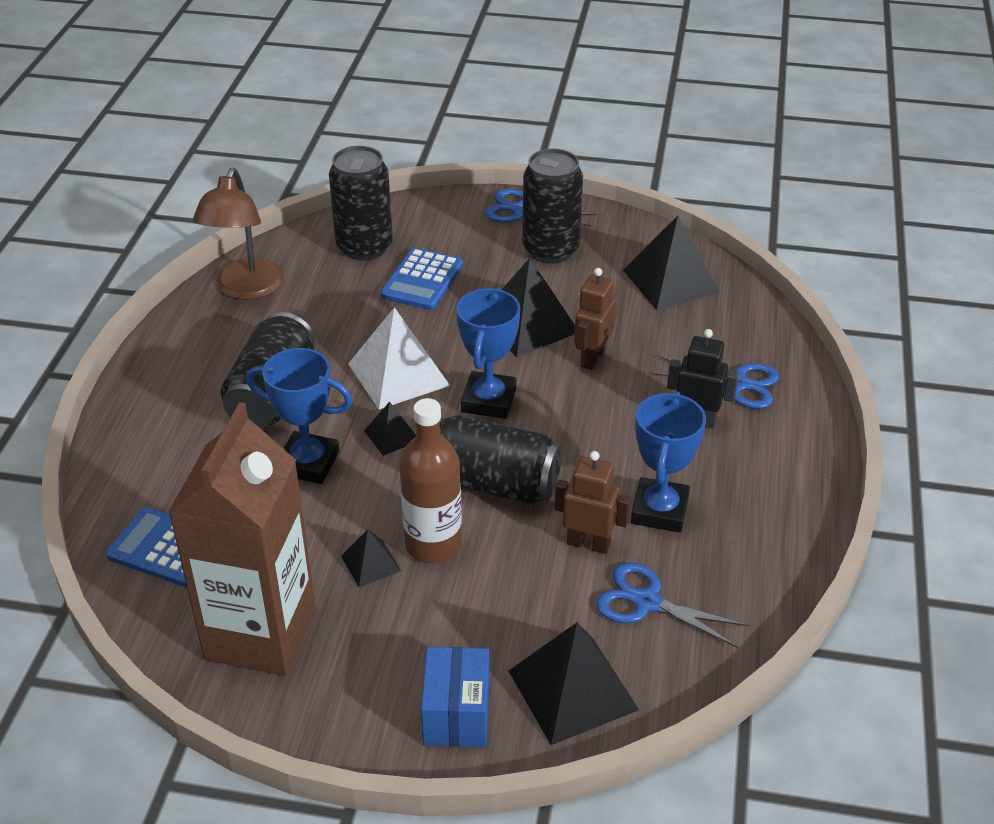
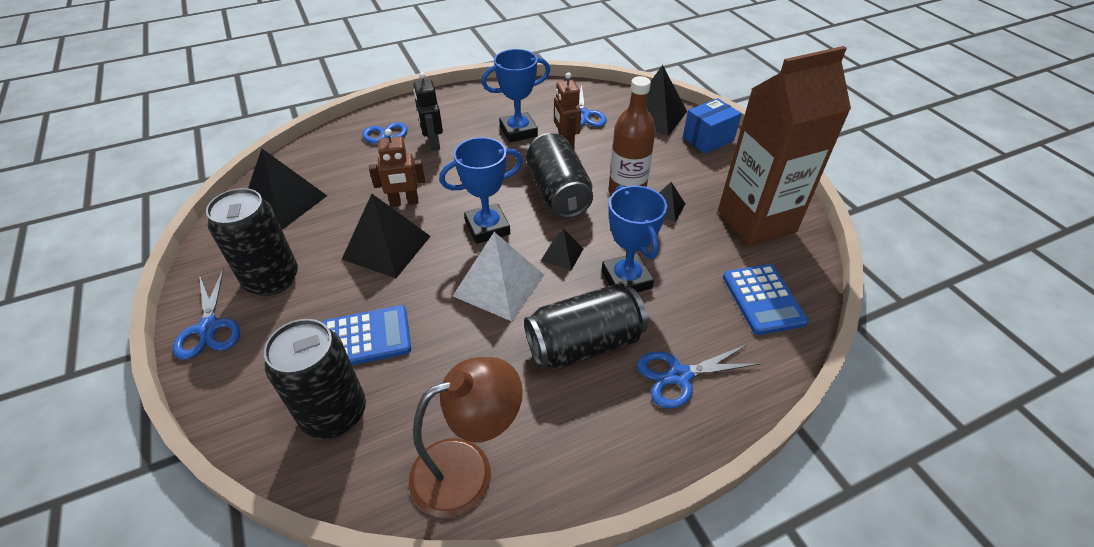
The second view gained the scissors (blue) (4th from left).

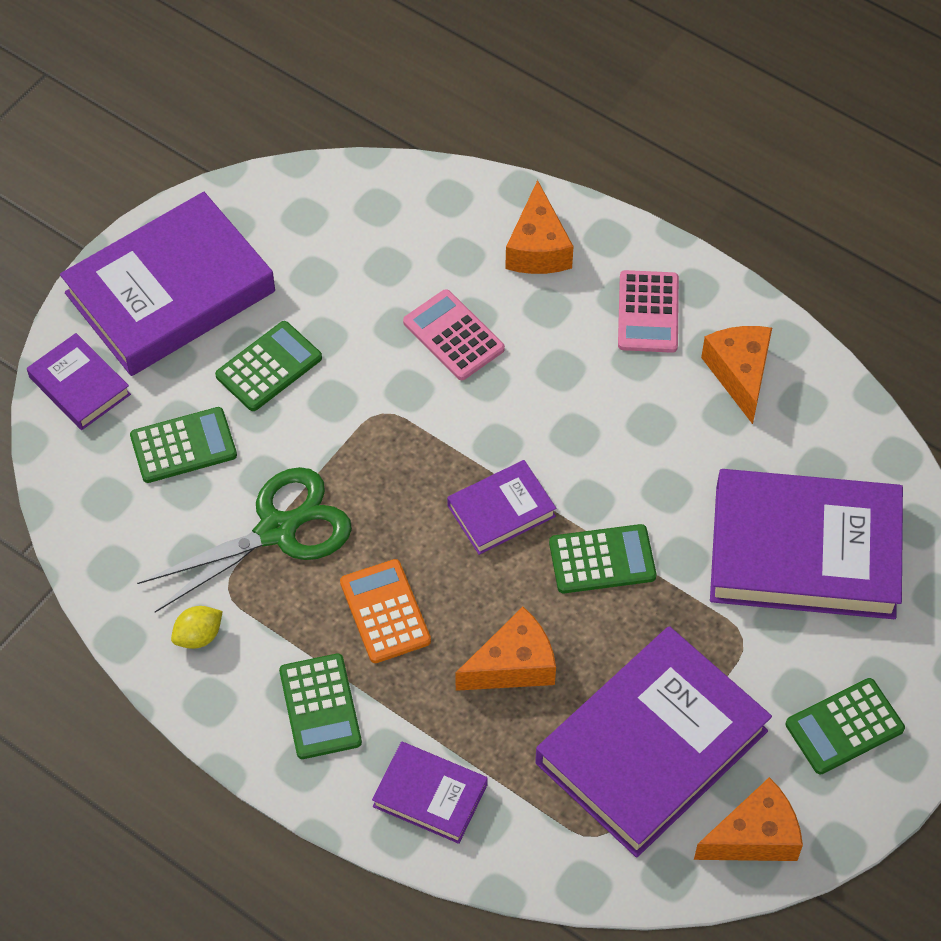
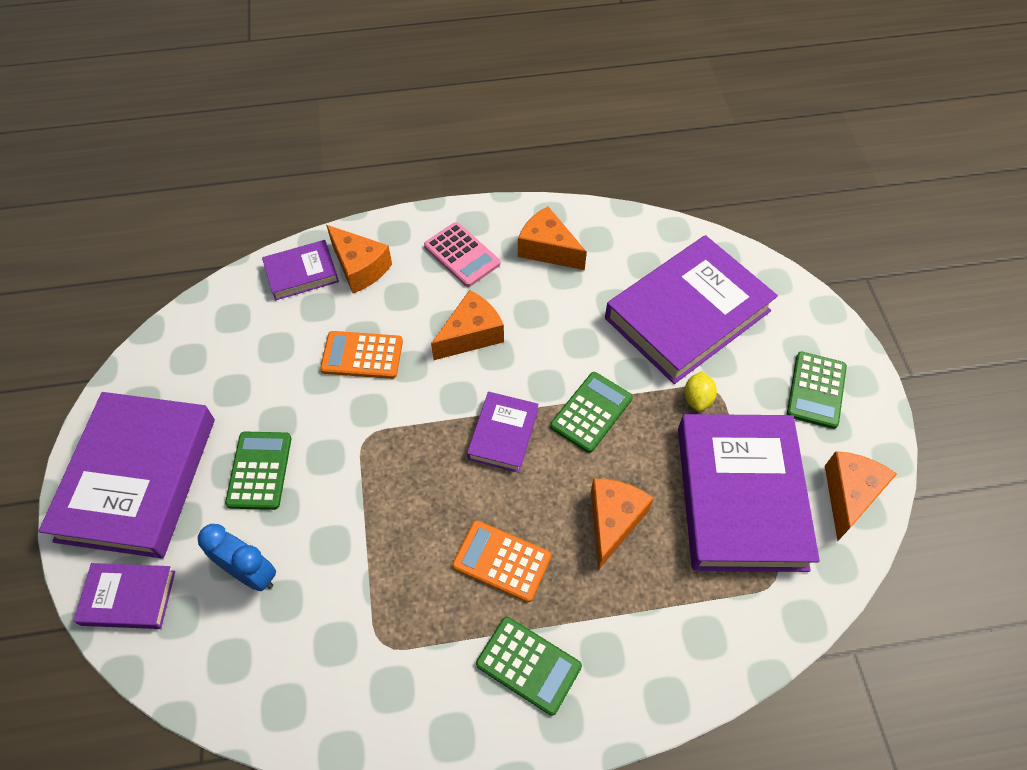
Where the calculator (green) (1st from left) stood, the clock (blue) came to stand. The second view lost the scissors (green). The lemon (yellow) ended up elsewhere. The book (purple) (3rd from left) ended up elsewhere. What was the calculator (pink) (1st from left) turned into the calculator (orange) (1st from left). The second view gained the cheese (orange) (2nd from left).

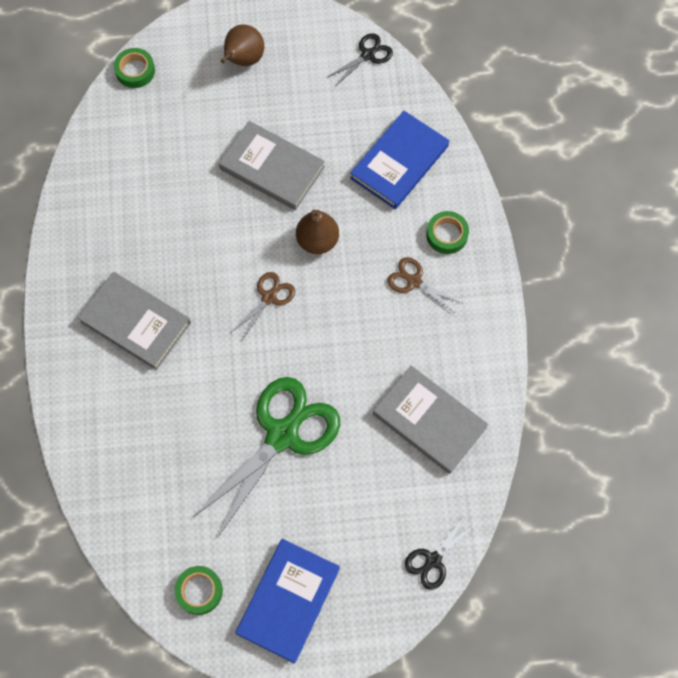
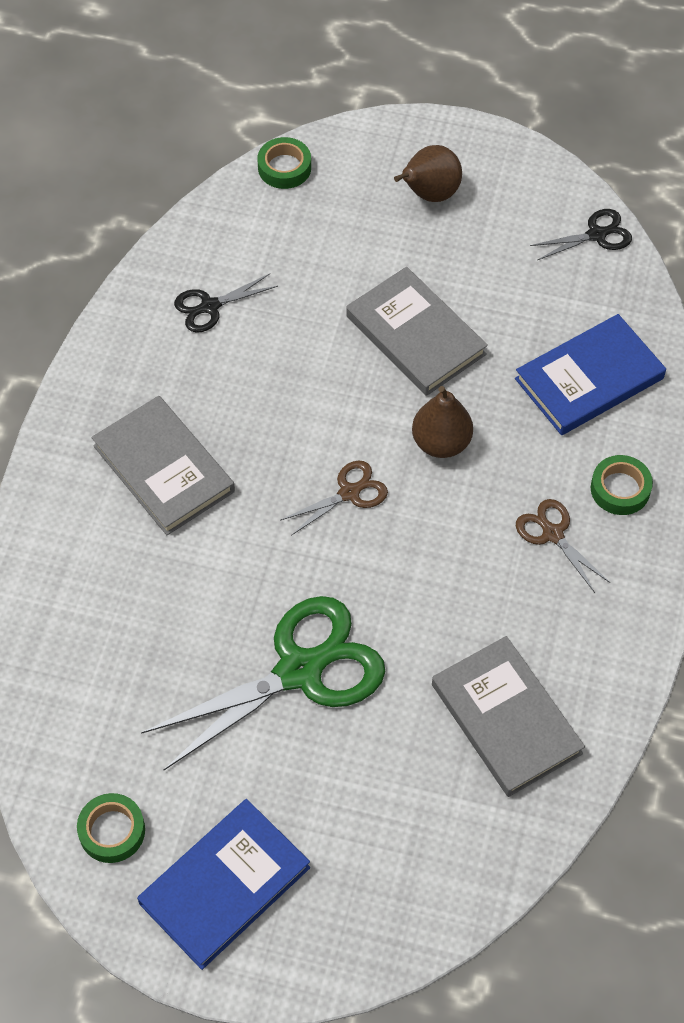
The scissors (black) (2nd from left in the first image) ended up elsewhere.

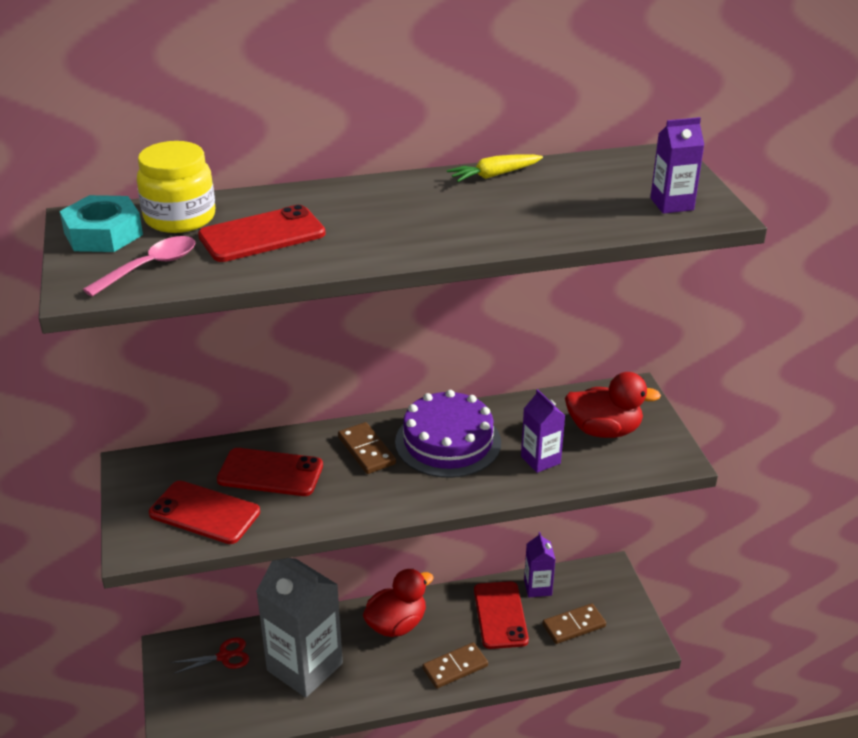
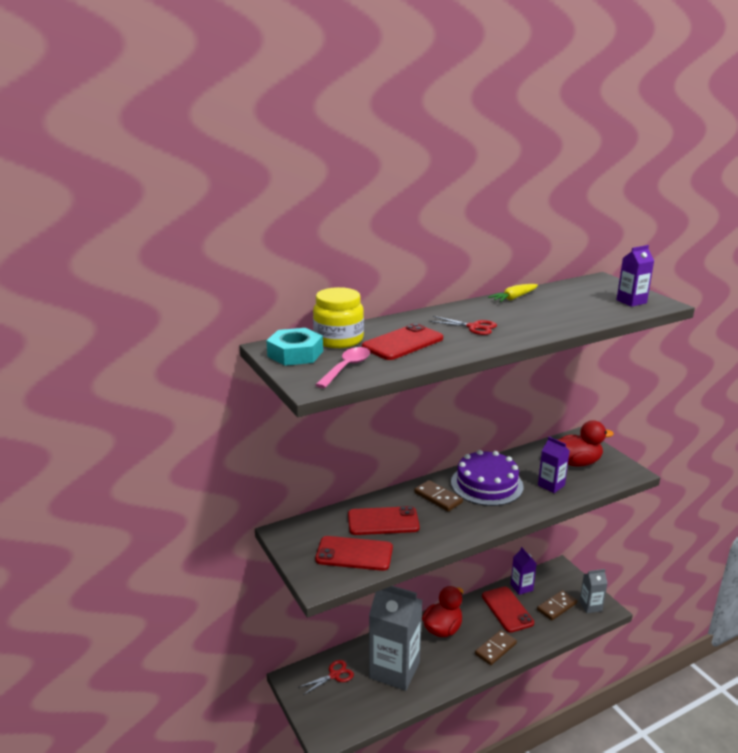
The second view gained the scissors (red) (2nd from left). The second view gained the carton (grey) (2nd from left).

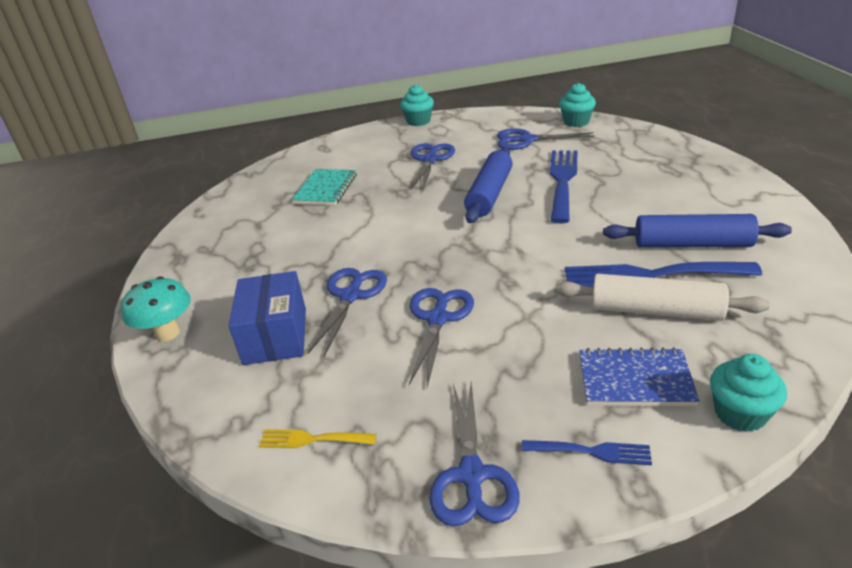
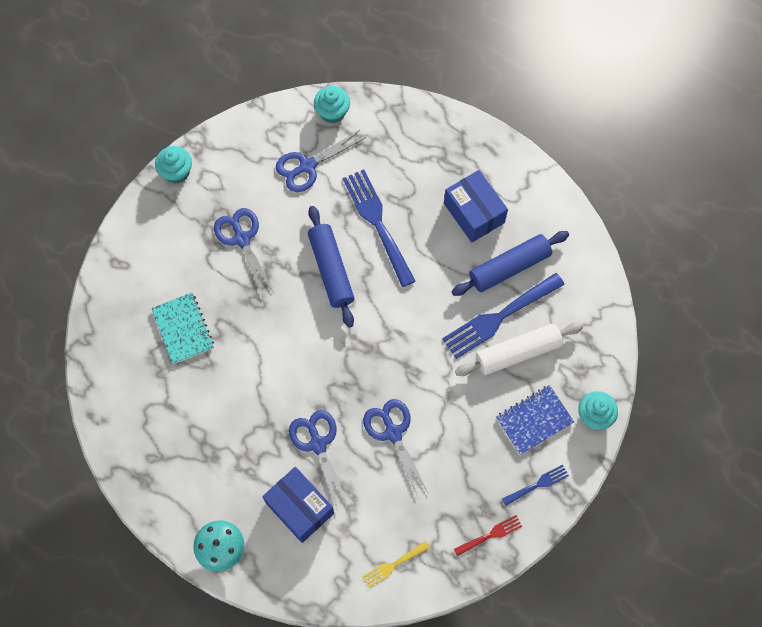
Where the scissors (blue) (4th from left) stood, the fork (red) came to stand. The second view gained the box (blue) (2nd from left).

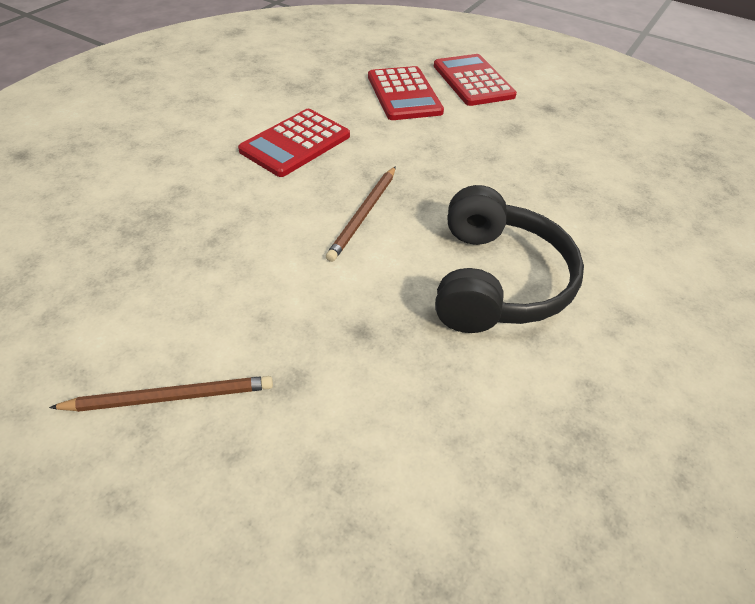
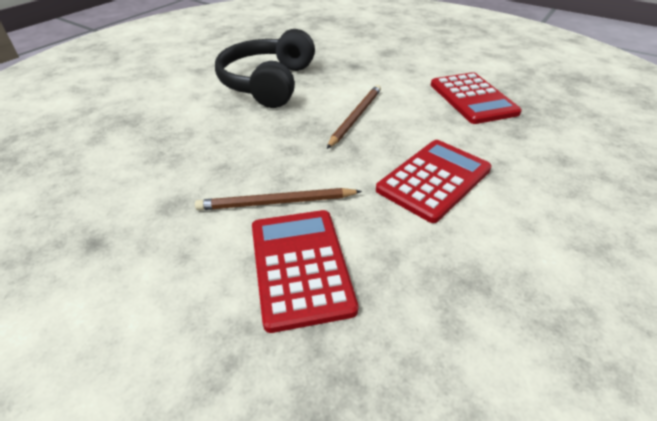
The pencil (brown) (1st from left) ended up elsewhere. The calculator (red) (3rd from left) ended up elsewhere.

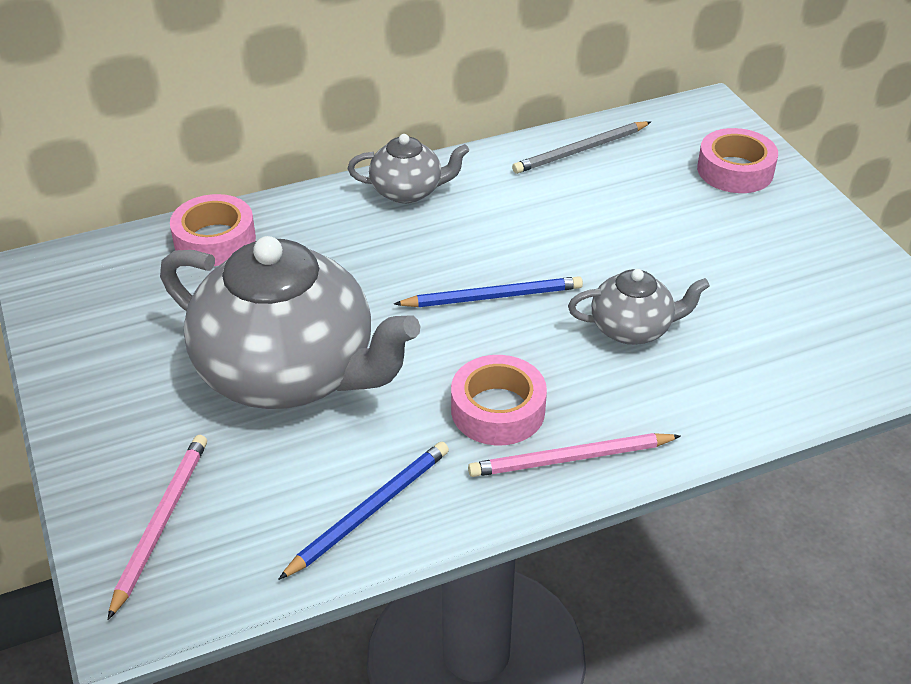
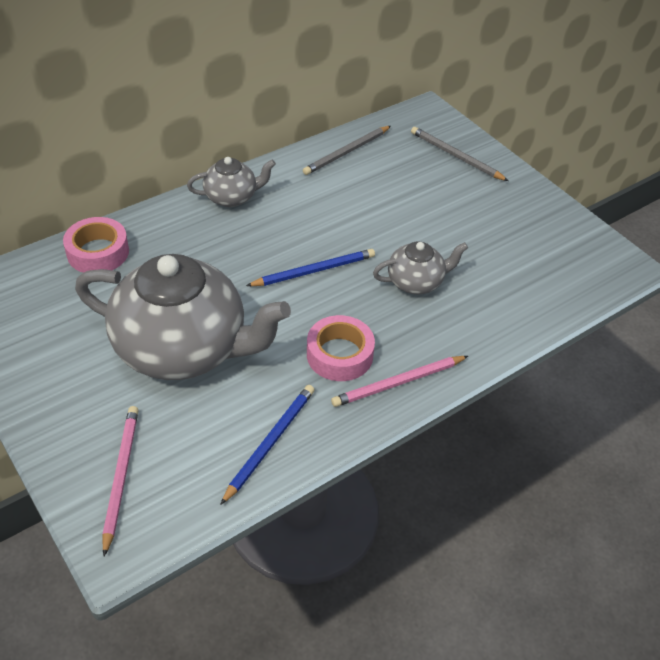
Where the tape (pink) (3rd from left) stood, the pencil (grey) (2nd from left) came to stand.

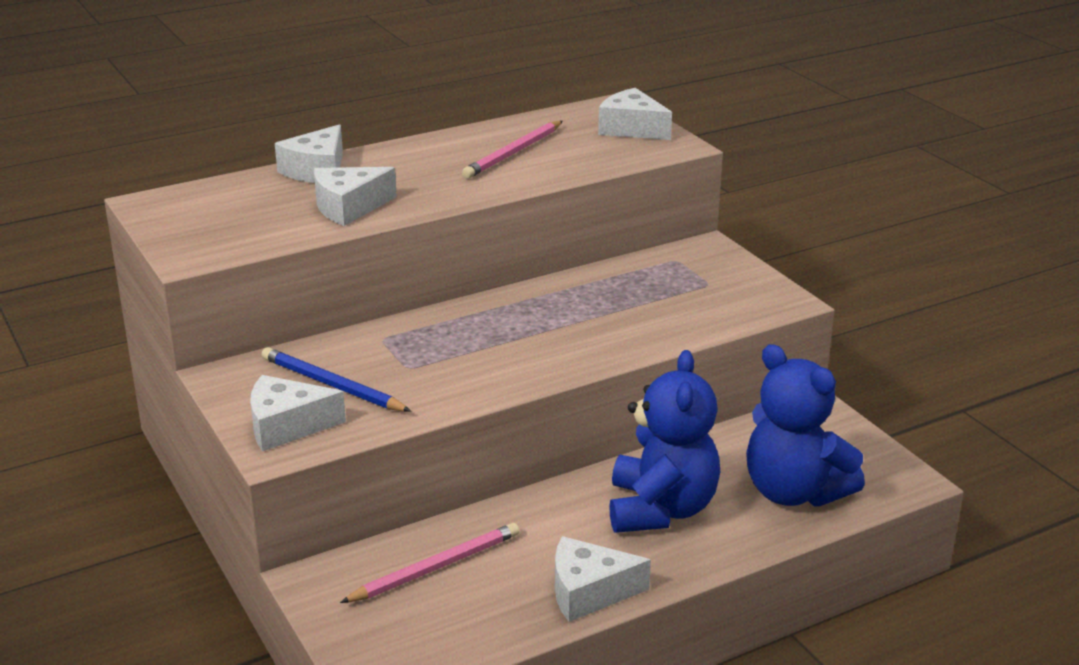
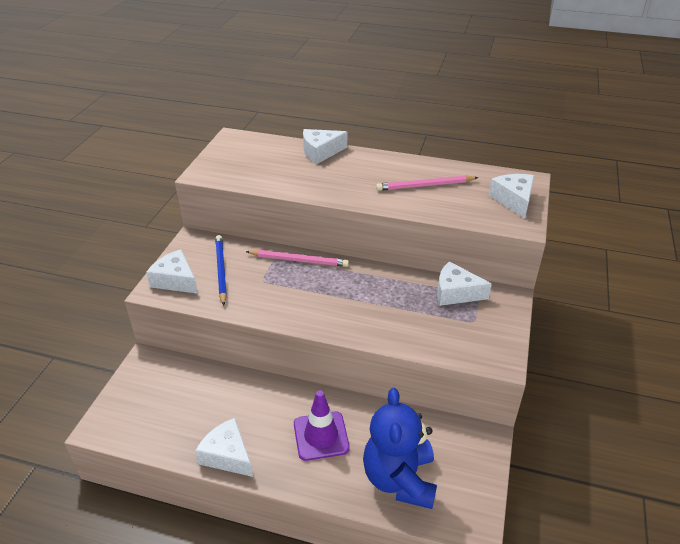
The cheese (white) (3rd from left in the first image) ended up elsewhere. The pencil (pink) (1st from left) ended up elsewhere. Where the teddy bear (blue) (1st from left) stood, the traffic cone (purple) came to stand.

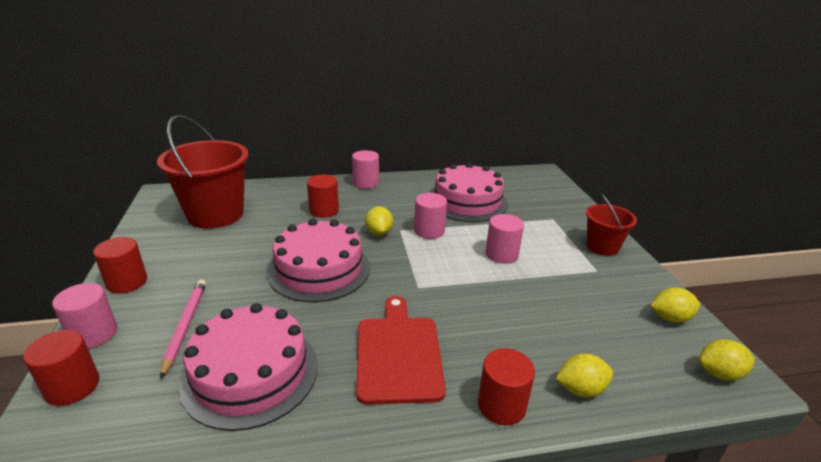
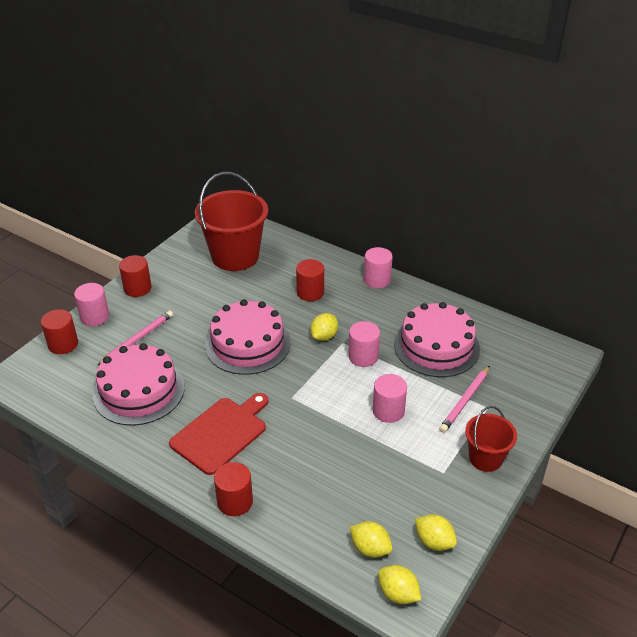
The lemon (yellow) (2nd from left) ended up elsewhere. The second view gained the pencil (pink) (2nd from left).

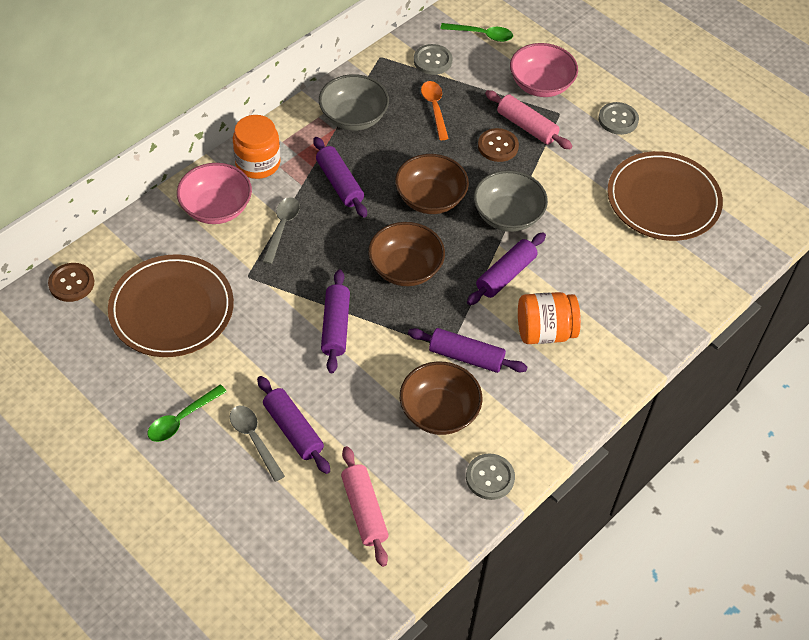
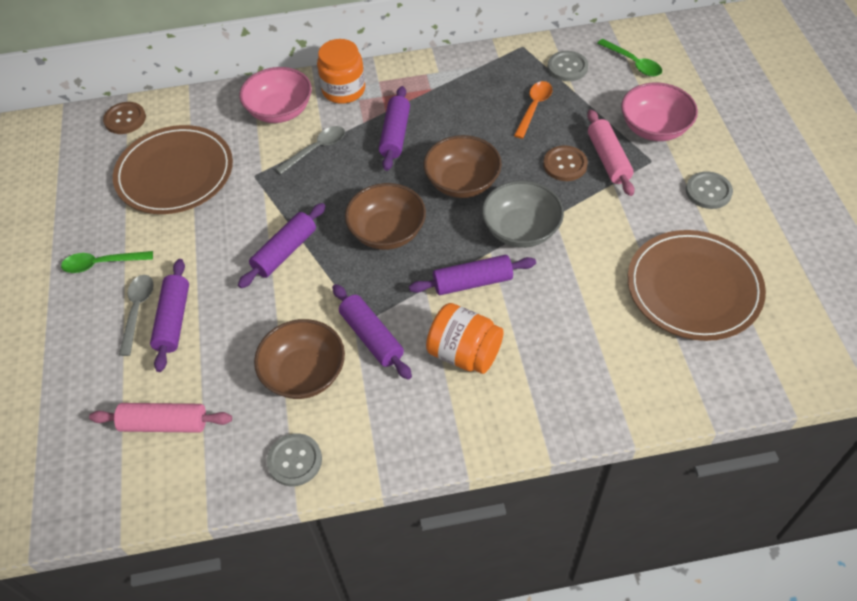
The second view lost the bowl (grey) (1st from left). The rolling pin (pink) (1st from left) ended up facing another way, 75 degrees clockwise from before.

